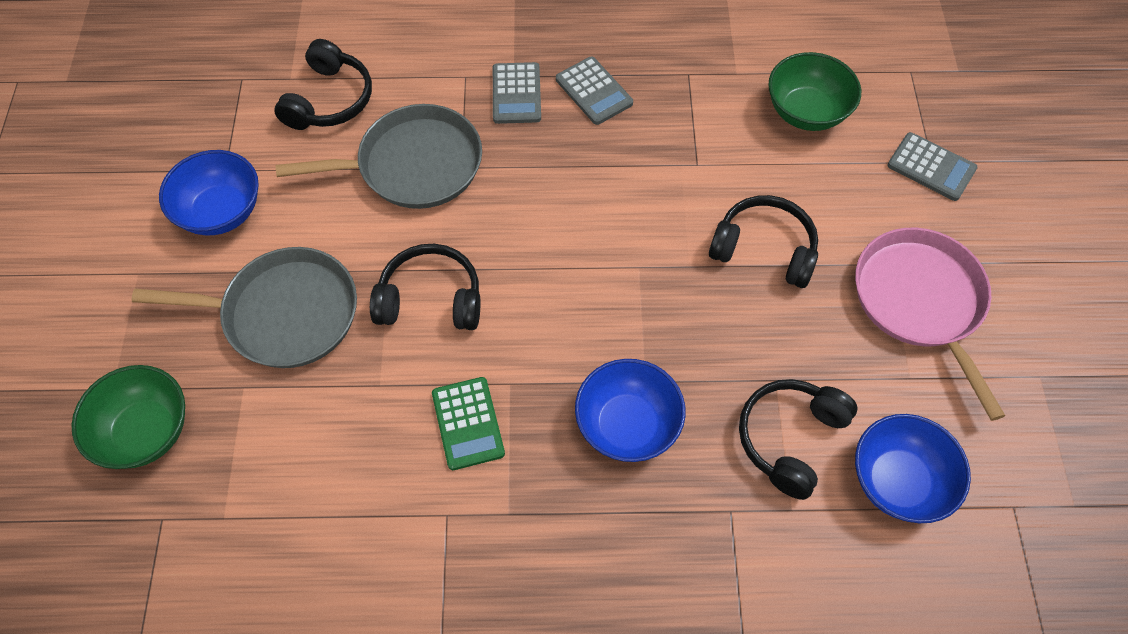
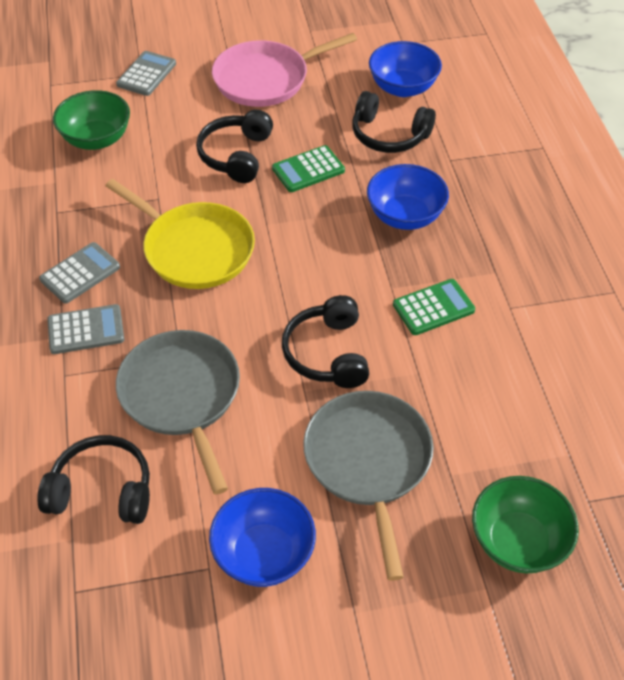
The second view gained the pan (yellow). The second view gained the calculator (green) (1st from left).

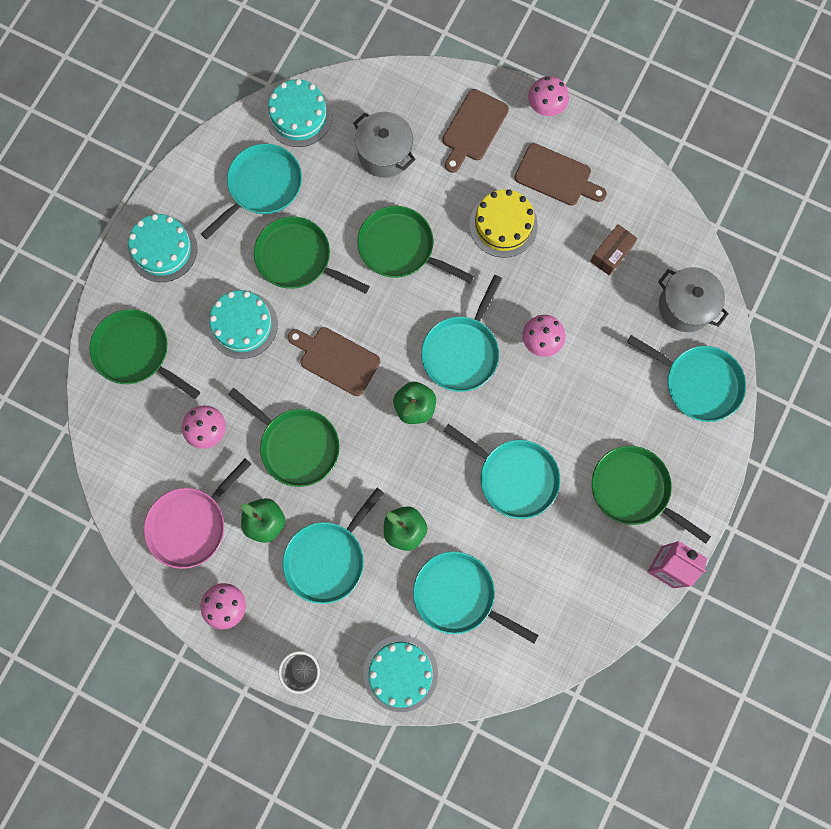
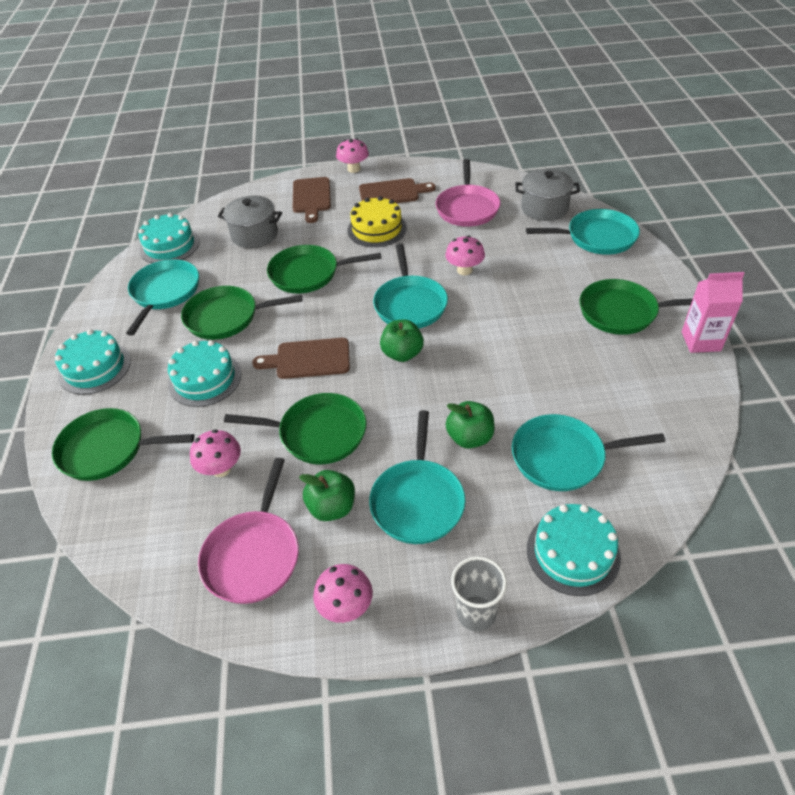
The second view lost the pan (turquoise) (5th from left). Where the box (brown) stood, the pan (pink) (2nd from left) came to stand.

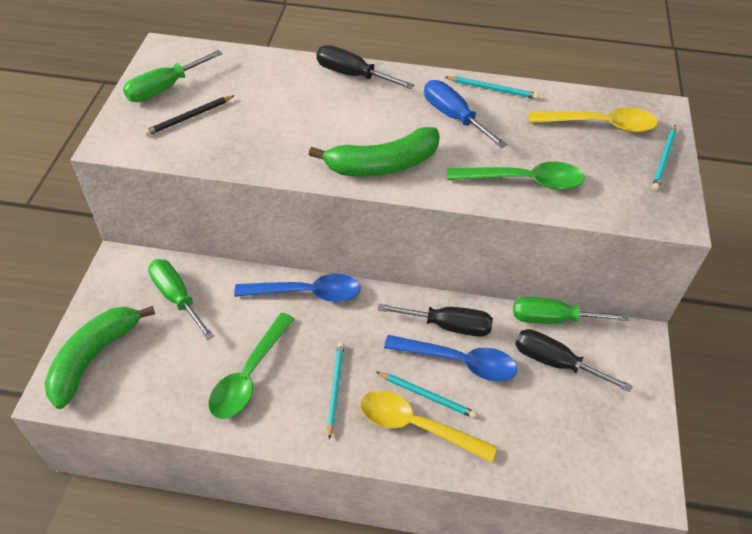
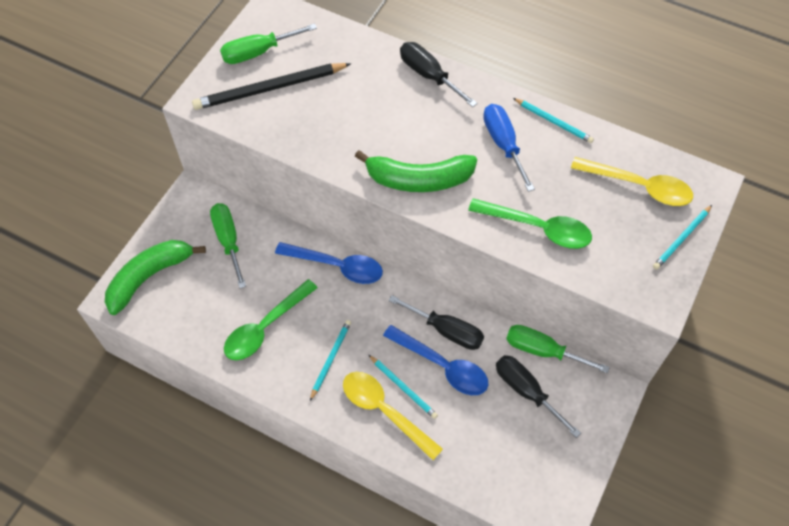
The size of the pencil (black) changed by a factor of 1.80.

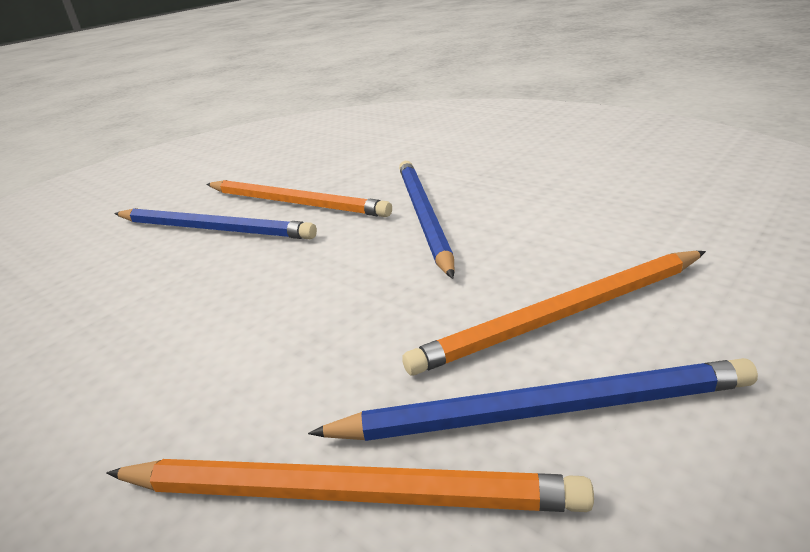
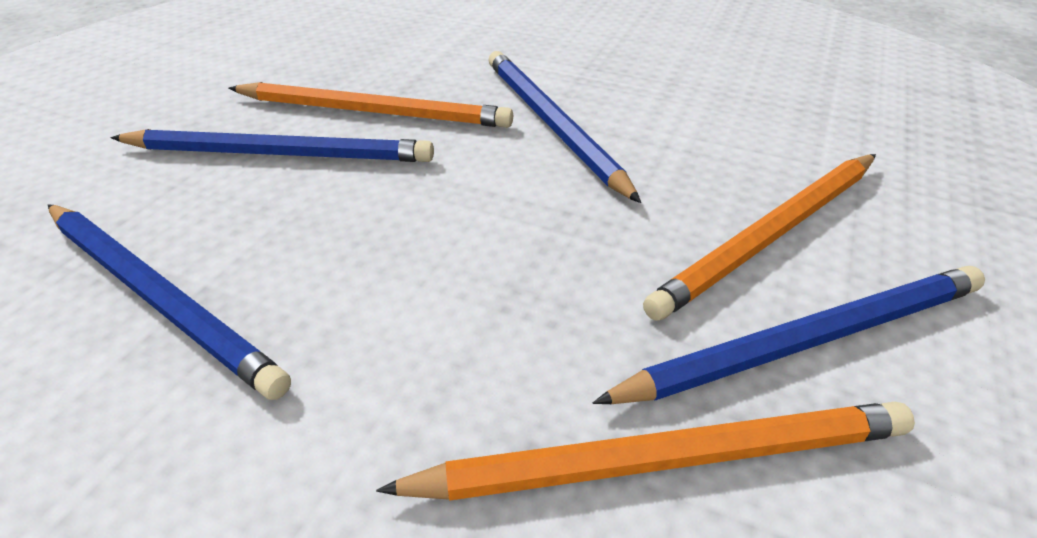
The second view gained the pencil (blue) (1st from left).

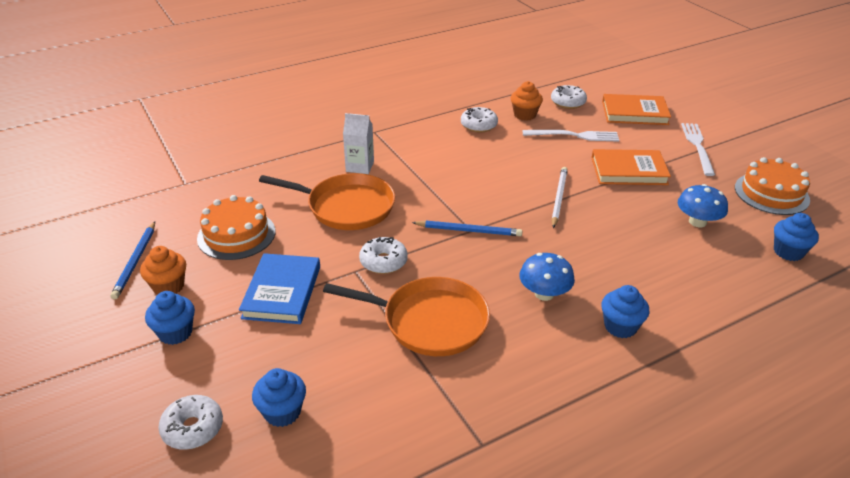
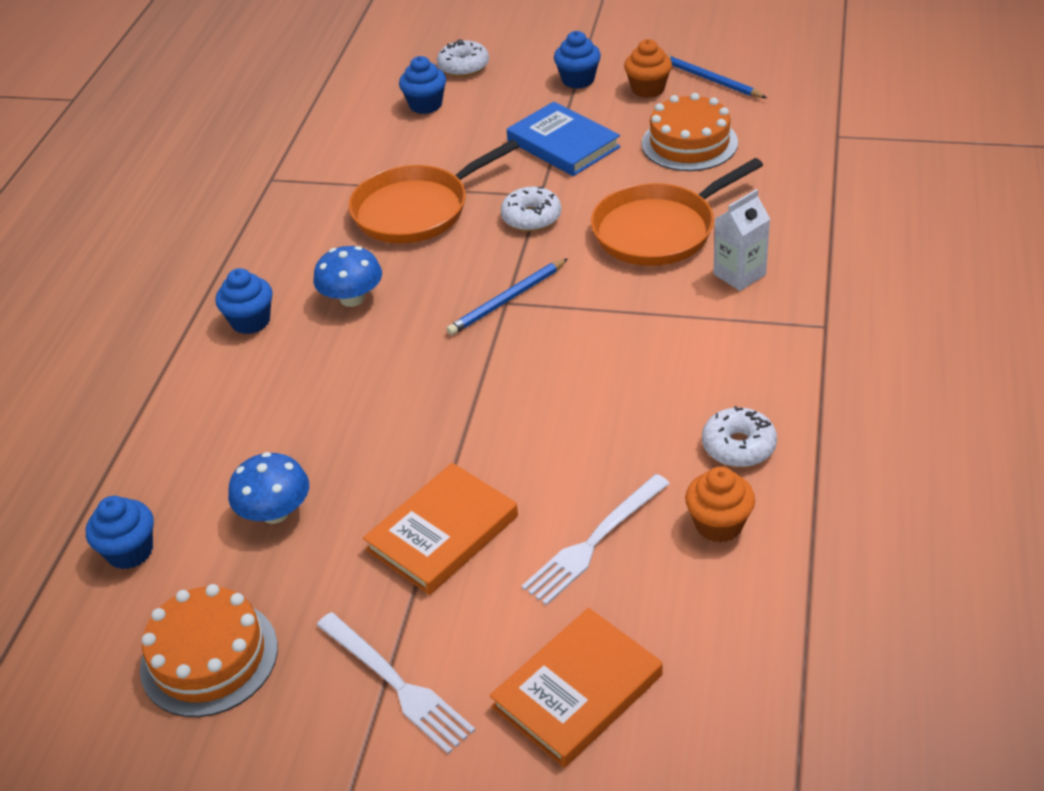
The second view lost the donut (white) (4th from left). The second view lost the pencil (white).

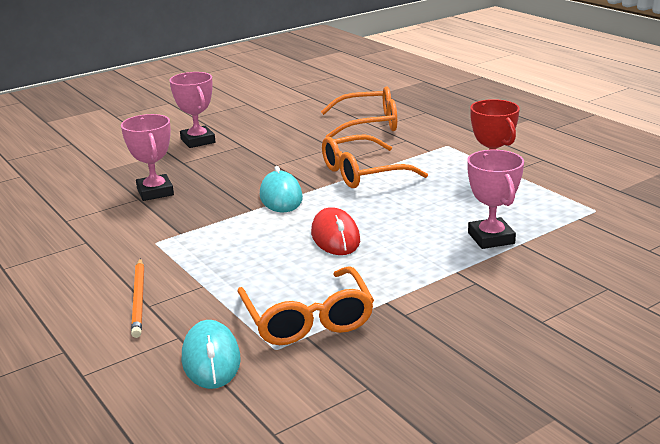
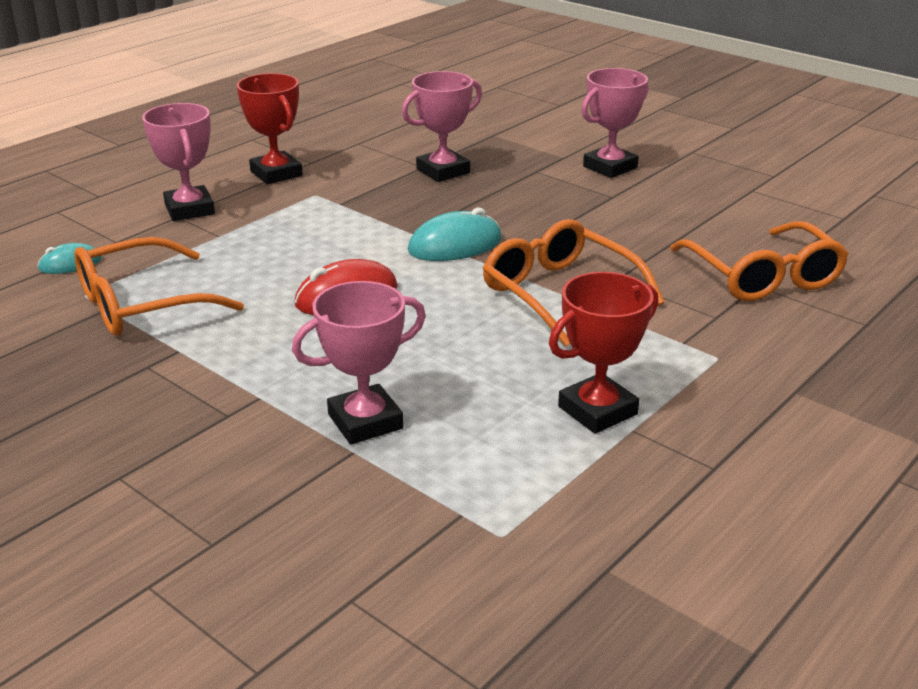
Where the pencil (orange) stood, the trophy (pink) (1st from left) came to stand. The size of the mouse (turquoise) (1st from left) changed by a factor of 0.60. The second view gained the trophy (red) (1st from left).

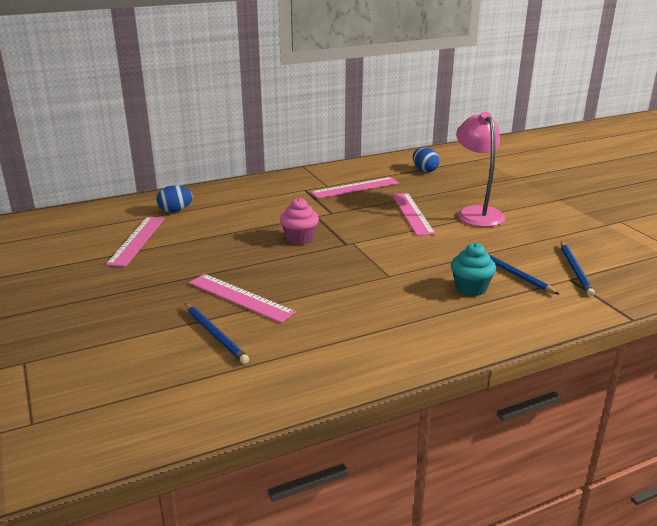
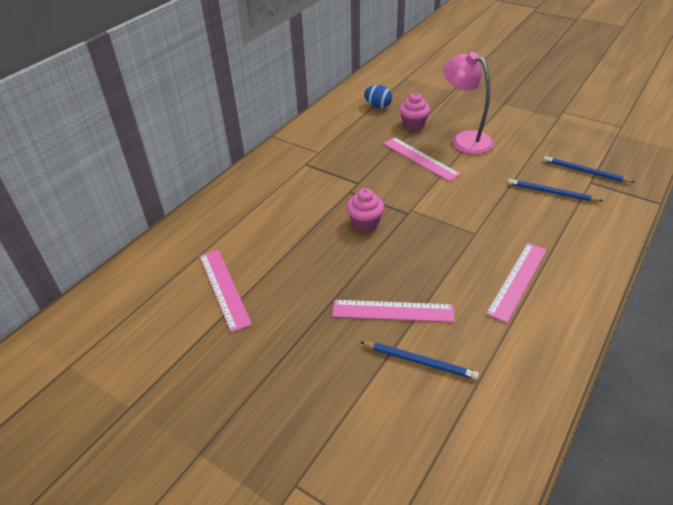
The second view lost the egg (blue) (1st from left). The ruler (pink) (3rd from left in the first image) ended up elsewhere. The second view lost the cupcake (turquoise). The pencil (blue) (3rd from left) ended up facing another way, 150 degrees clockwise from before. The second view gained the cupcake (pink) (2nd from left).

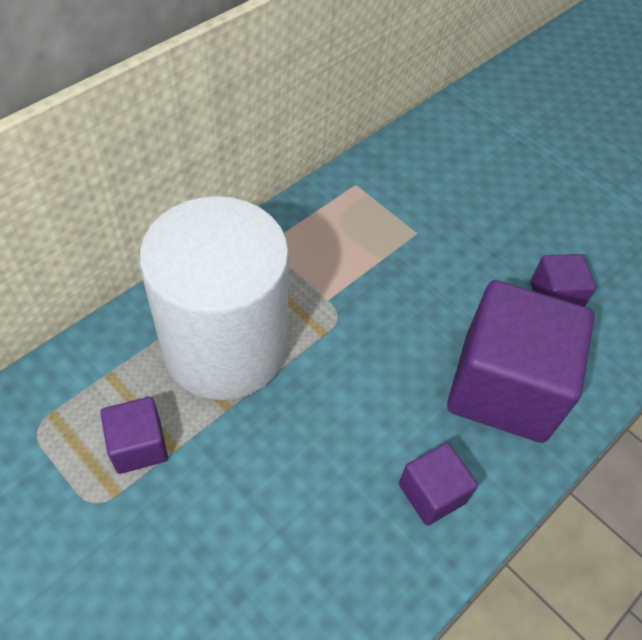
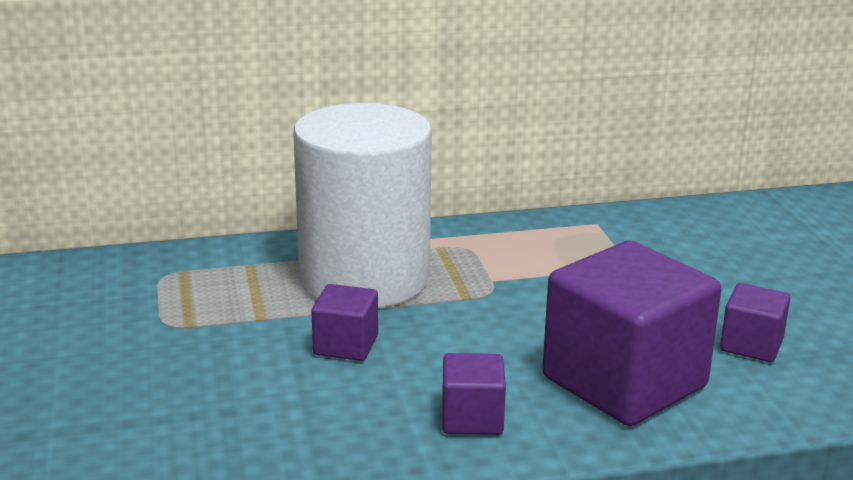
The cube (purple) (1st from left) ended up elsewhere.

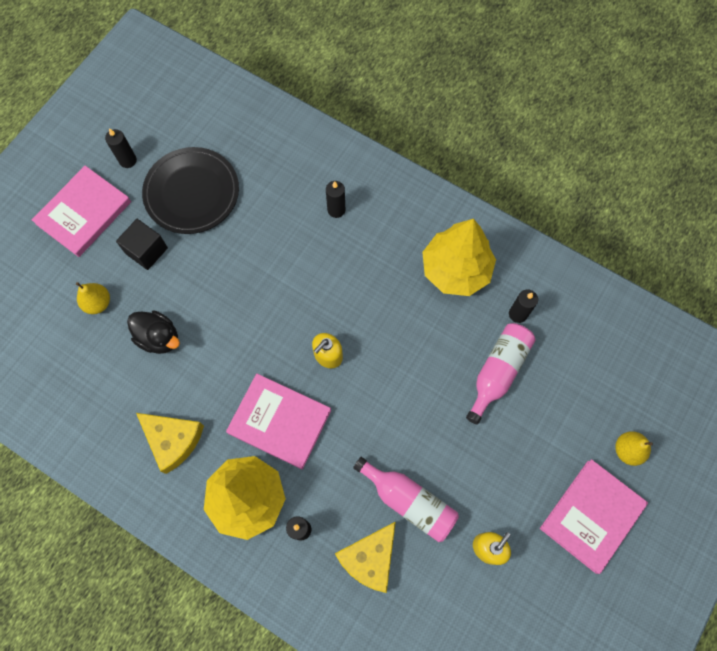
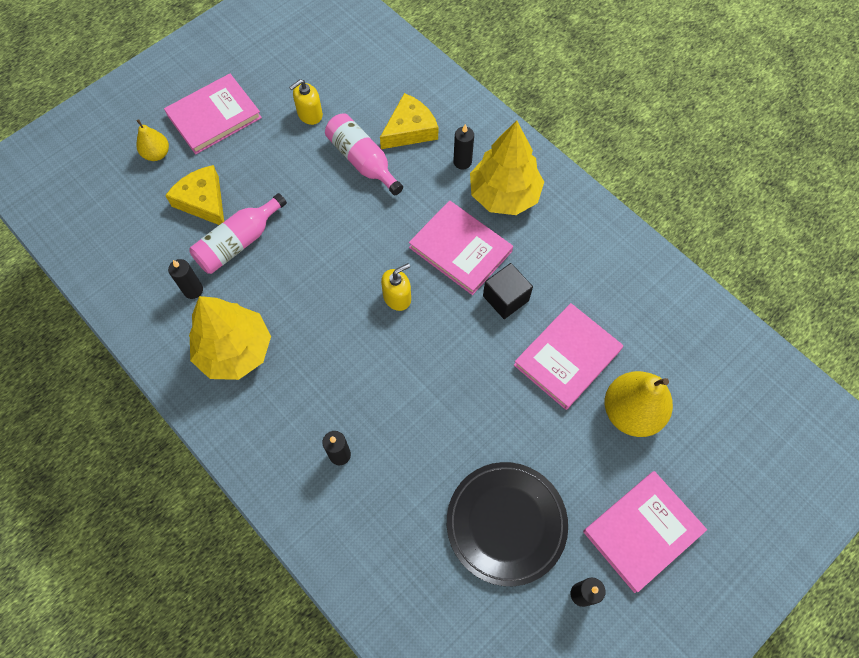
The size of the pear (yellow) (1st from left in the first image) changed by a factor of 1.82. The cube (black) ended up elsewhere. Where the duck (black) stood, the book (pink) (3rd from left) came to stand. The cheese (yellow) (1st from left) ended up elsewhere.

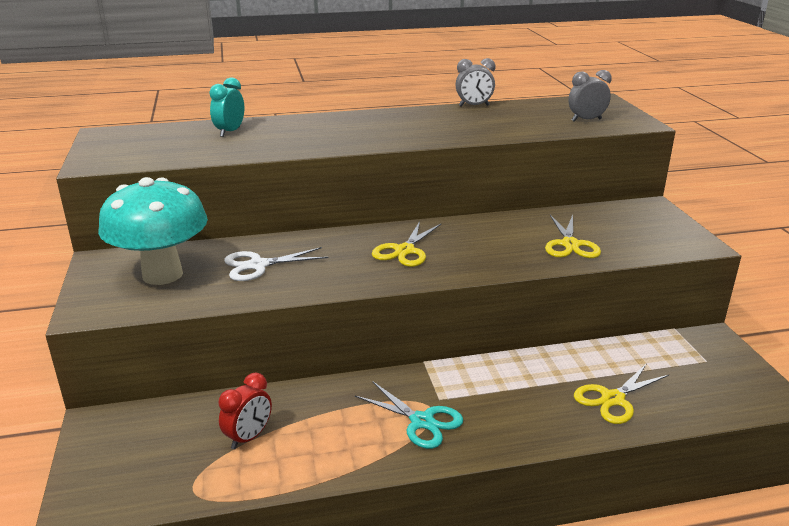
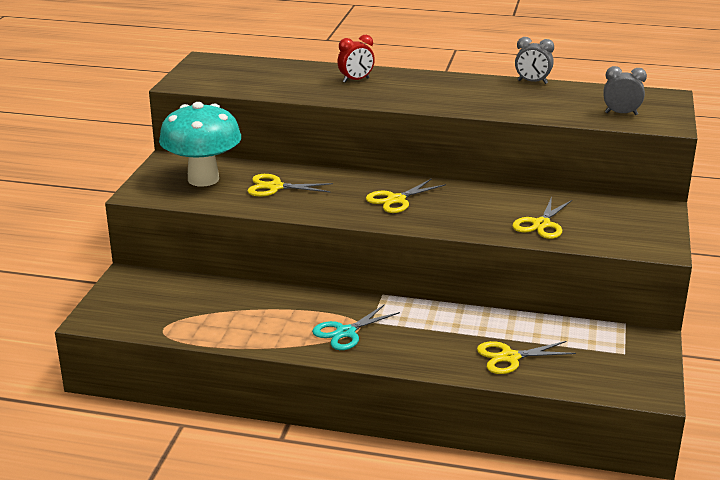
The second view lost the clock (turquoise). The clock (red) ended up elsewhere. What was the scissors (white) turned into the scissors (yellow) (1st from left). The scissors (turquoise) ended up facing another way, 75 degrees clockwise from before.

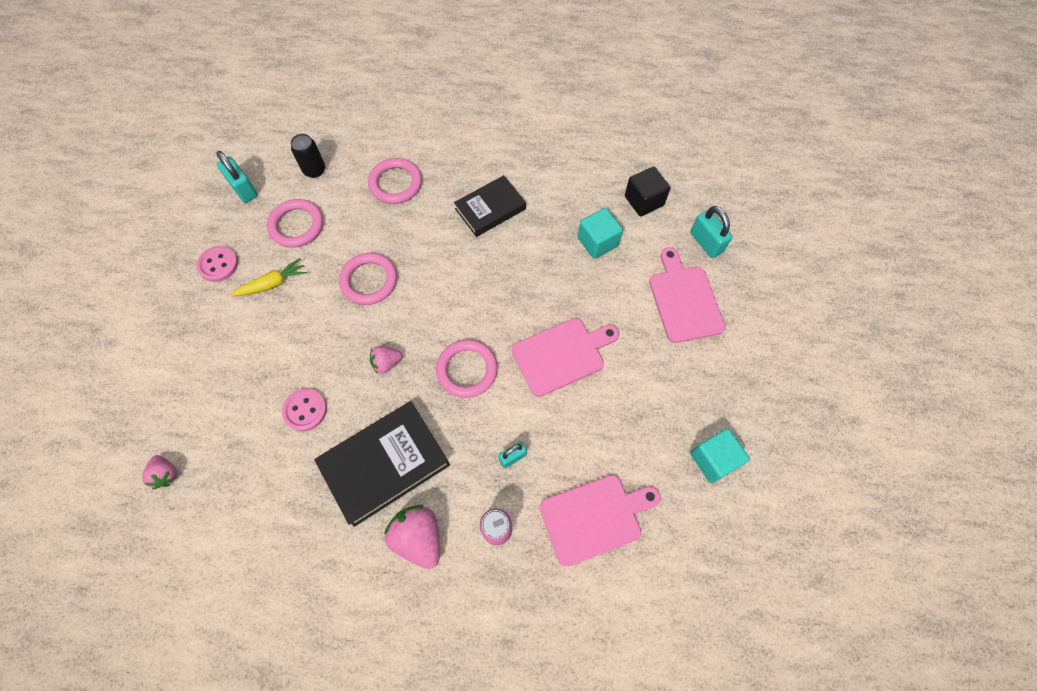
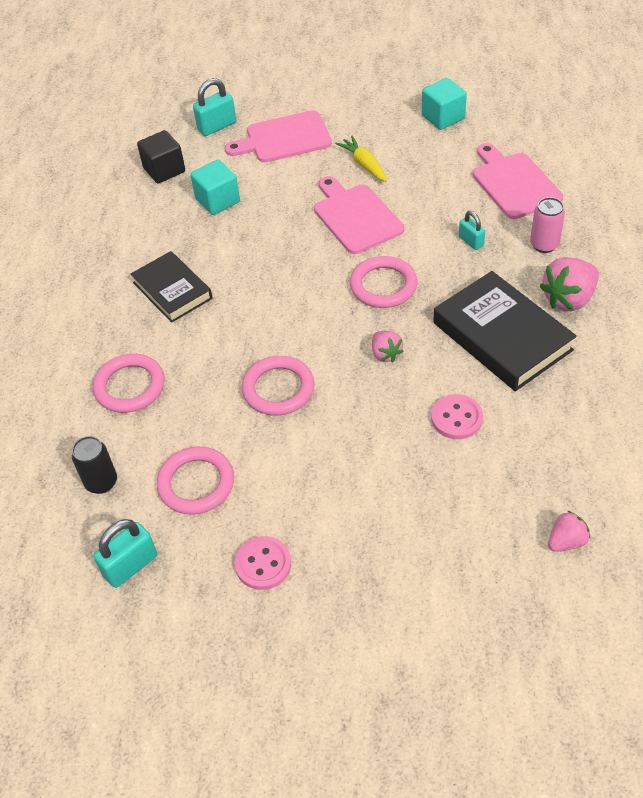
The carrot (yellow) ended up elsewhere.

